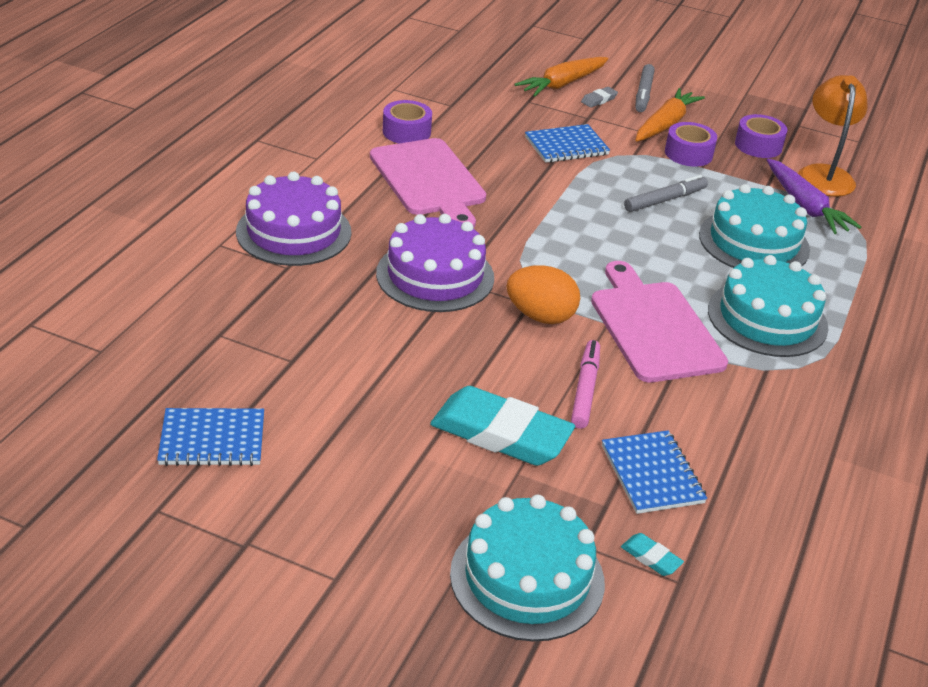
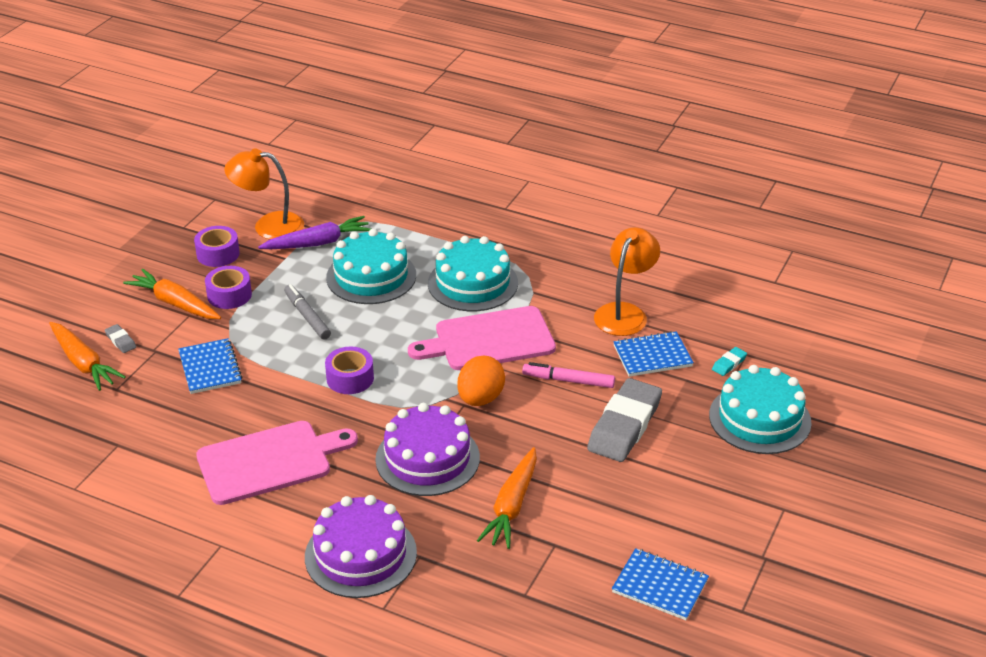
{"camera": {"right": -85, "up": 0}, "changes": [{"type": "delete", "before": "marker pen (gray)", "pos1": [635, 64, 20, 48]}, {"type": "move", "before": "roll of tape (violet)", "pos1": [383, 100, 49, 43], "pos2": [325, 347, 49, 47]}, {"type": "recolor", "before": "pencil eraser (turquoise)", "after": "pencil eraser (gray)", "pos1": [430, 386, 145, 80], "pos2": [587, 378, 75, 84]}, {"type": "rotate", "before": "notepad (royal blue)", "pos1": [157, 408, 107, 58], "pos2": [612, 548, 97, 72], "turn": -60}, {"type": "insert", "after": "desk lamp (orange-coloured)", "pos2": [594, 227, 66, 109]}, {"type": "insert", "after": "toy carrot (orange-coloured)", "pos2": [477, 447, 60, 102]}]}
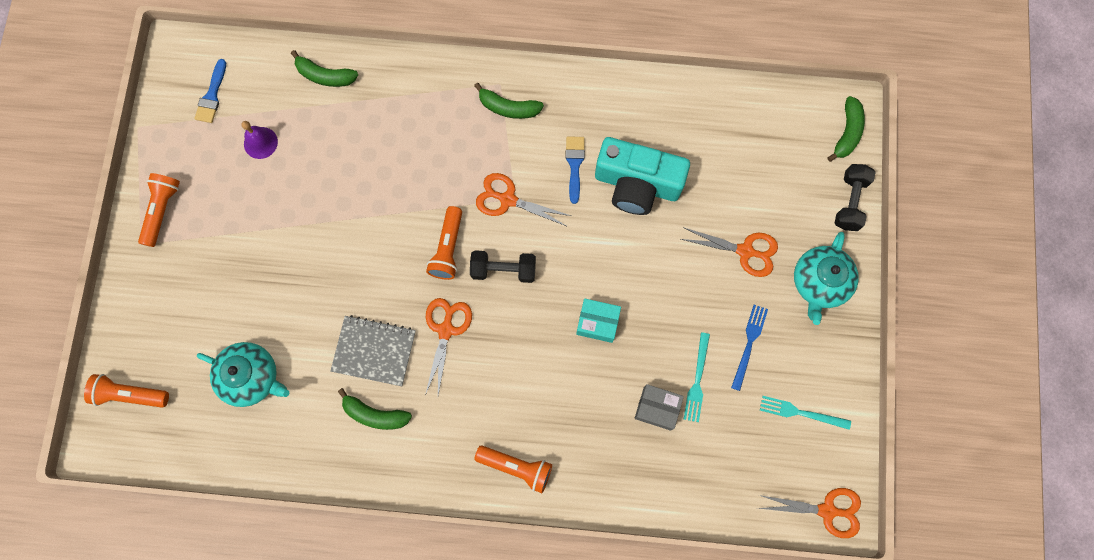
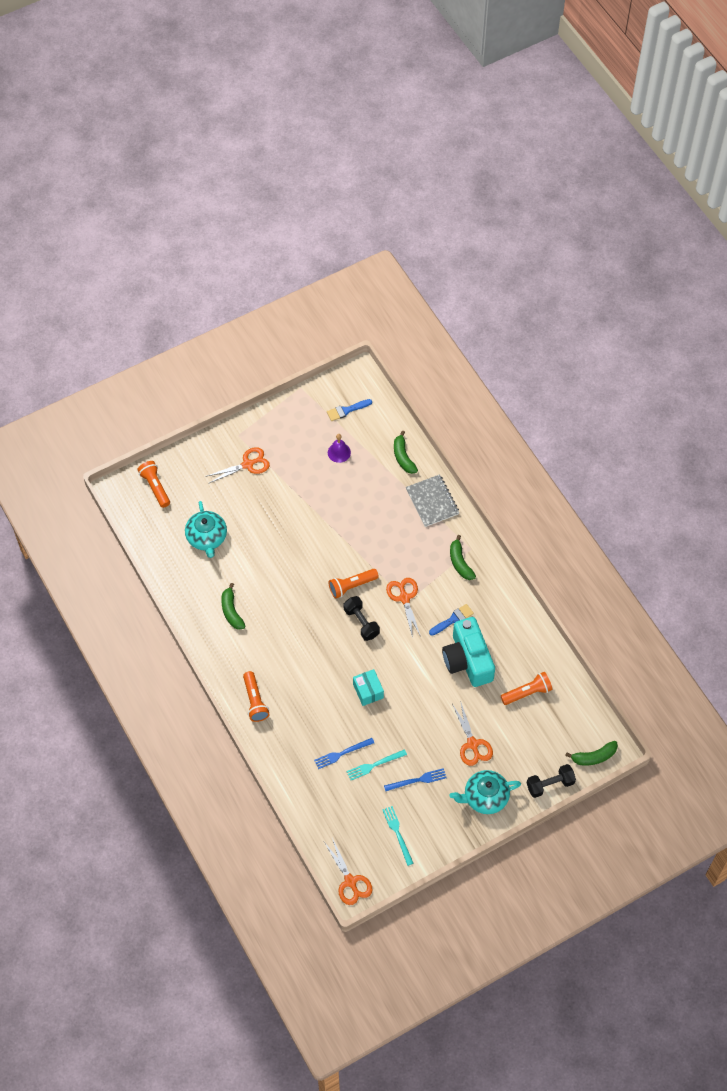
{"camera": {"right": 55, "up": -15}, "changes": [{"type": "move", "before": "pocket torch (orange-coloured)", "pos1": [138, 173, 42, 74], "pos2": [501, 672, 51, 33]}, {"type": "move", "before": "scissors (orange-coloured)", "pos1": [425, 298, 47, 97], "pos2": [205, 447, 65, 37]}, {"type": "move", "before": "notepad (gray)", "pos1": [330, 315, 86, 71], "pos2": [406, 474, 53, 53]}, {"type": "replace", "before": "box (gray)", "after": "dinner fork (royal blue)", "pos1": [635, 384, 49, 47], "pos2": [314, 738, 60, 31]}]}
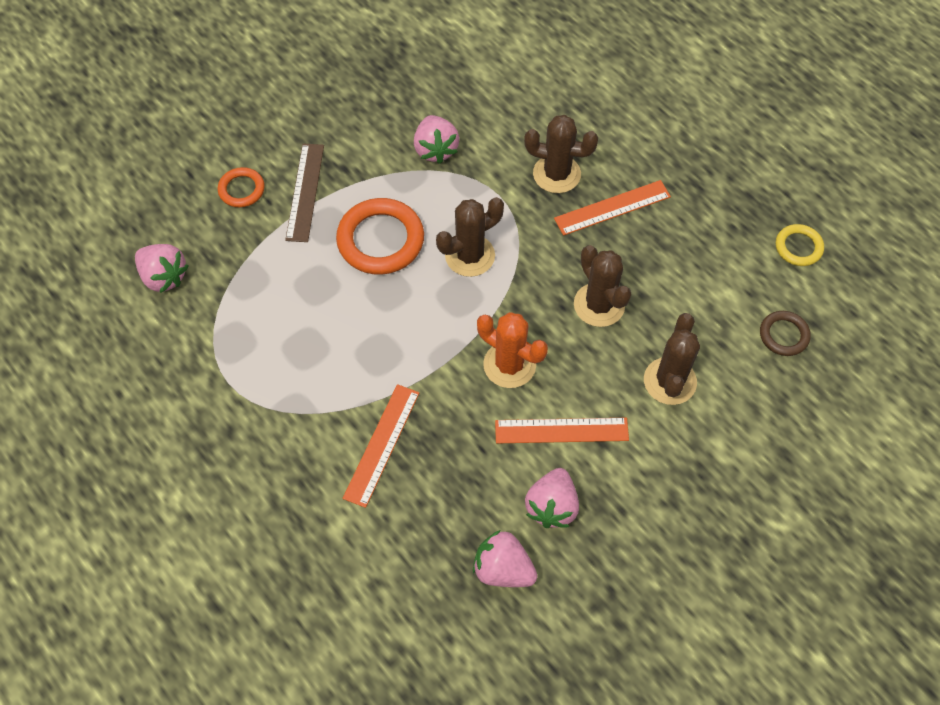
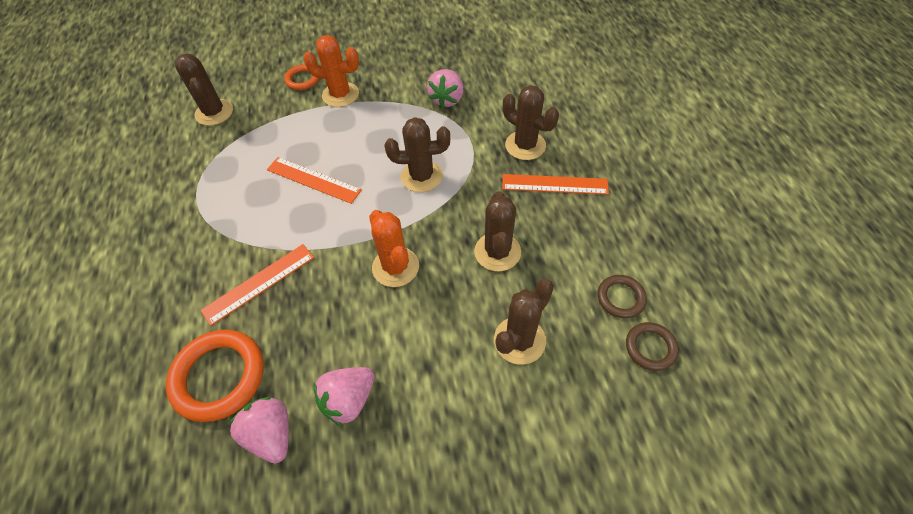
{"camera": {"right": 30, "up": -5}, "changes": [{"type": "replace", "before": "straightedge (dark brown)", "after": "prickly plant (orange-coloured)", "pos1": [285, 144, 39, 98], "pos2": [303, 35, 56, 72]}, {"type": "move", "before": "hoop (orange-coloured)", "pos1": [336, 198, 88, 77], "pos2": [166, 330, 98, 92]}, {"type": "delete", "before": "hoop (bright yellow)", "pos1": [776, 224, 48, 42]}, {"type": "replace", "before": "strawberry (pink)", "after": "prickly plant (dark brown)", "pos1": [135, 244, 53, 49], "pos2": [175, 54, 58, 72]}, {"type": "move", "before": "straightedge (orange-coloured)", "pos1": [495, 418, 134, 25], "pos2": [267, 157, 95, 47]}, {"type": "insert", "after": "hoop (dark brown)", "pos2": [597, 275, 50, 43]}]}
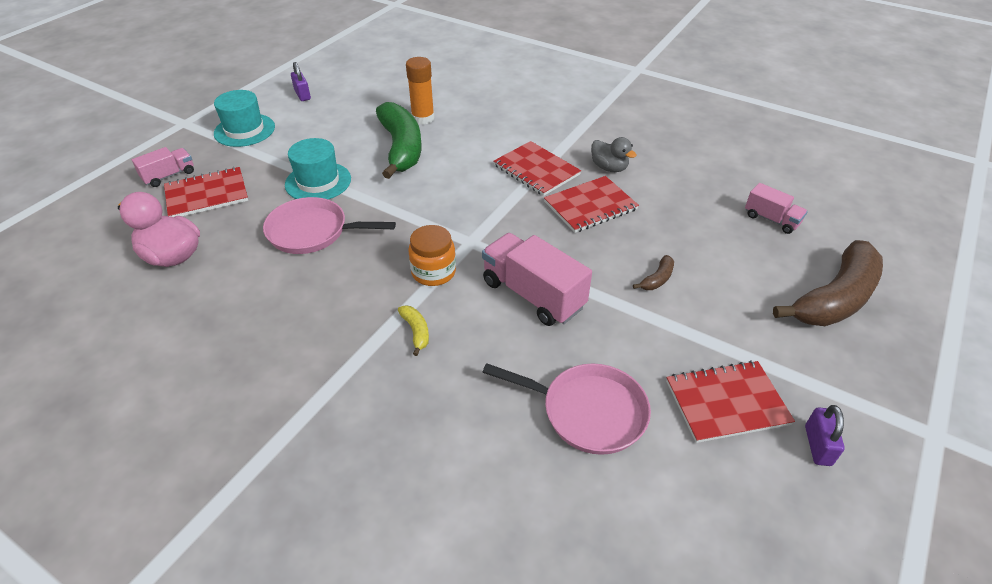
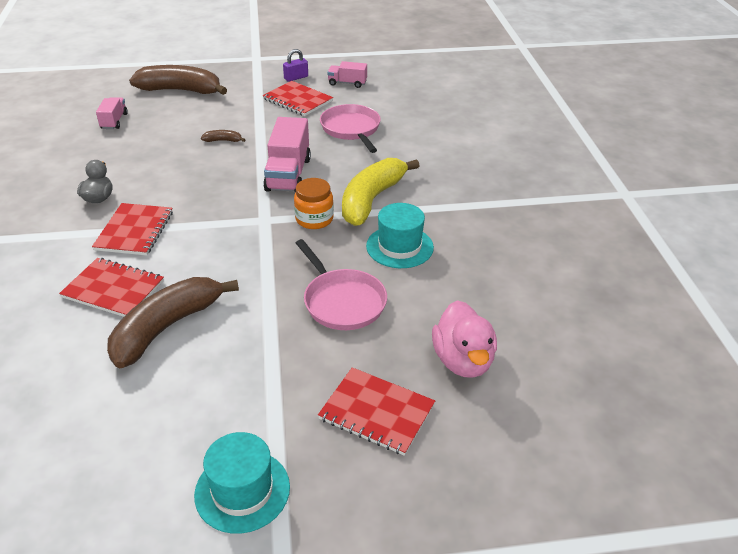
{"camera": {"right": -130, "up": -5}, "changes": [{"type": "delete", "before": "glue (orange-coloured)", "pos1": [406, 57, 29, 68]}, {"type": "delete", "before": "lock (violet)", "pos1": [291, 62, 20, 39]}, {"type": "recolor", "before": "banana fruit (green)", "after": "banana fruit (dark brown)", "pos1": [376, 102, 45, 77], "pos2": [107, 277, 132, 91]}, {"type": "move", "before": "hat (turquoise)", "pos1": [285, 138, 66, 61], "pos2": [366, 203, 68, 65]}, {"type": "move", "before": "lorry (pink)", "pos1": [132, 147, 62, 40], "pos2": [327, 61, 40, 27]}, {"type": "move", "before": "notepad (crimson)", "pos1": [544, 176, 95, 57], "pos2": [59, 258, 105, 59]}, {"type": "resize", "before": "banana fruit (bright yellow)", "pos1": [398, 305, 31, 51], "pos2": [342, 158, 78, 68], "scale": 2.48}]}
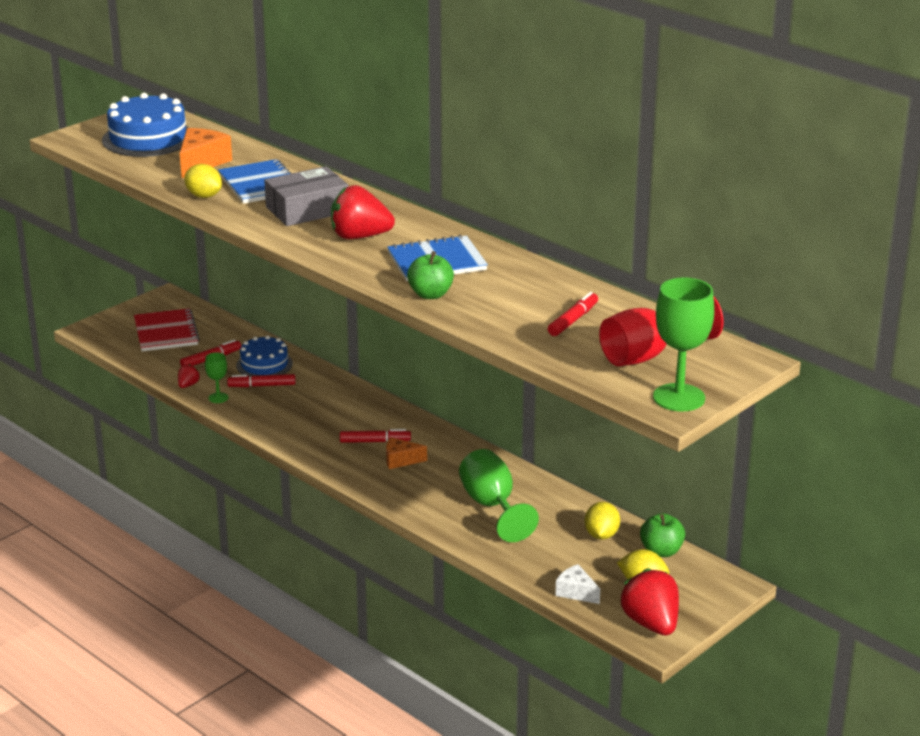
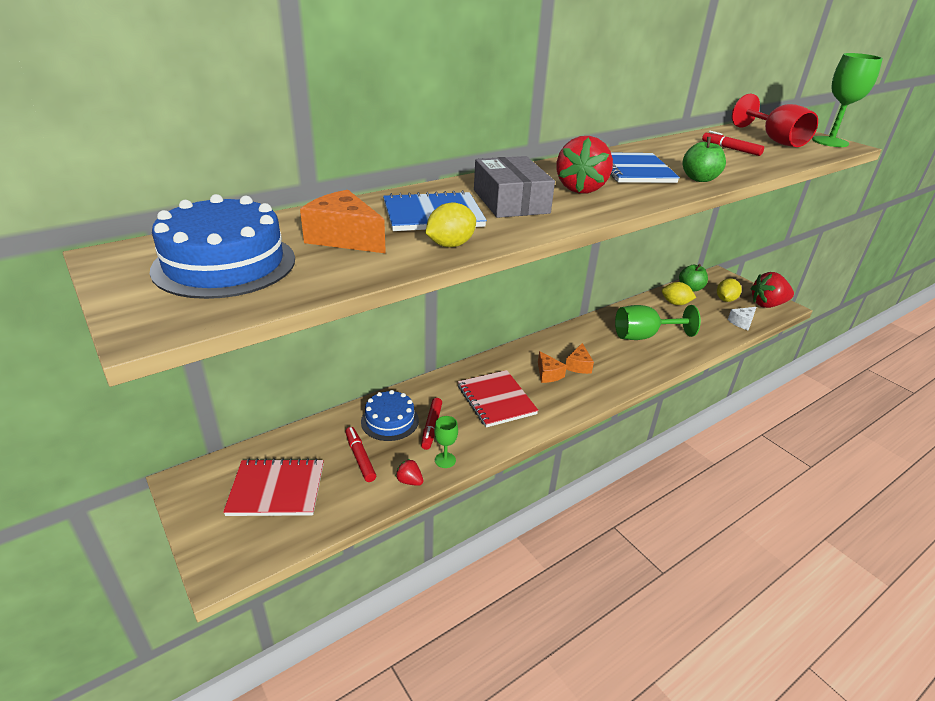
{"camera": {"right": -80, "up": 5}, "changes": [{"type": "replace", "before": "marker pen (crimson)", "after": "piece of cheese (orange-coloured)", "pos1": [340, 429, 71, 14], "pos2": [538, 351, 29, 32]}, {"type": "insert", "after": "notepad (crimson)", "pos2": [458, 370, 81, 57]}]}
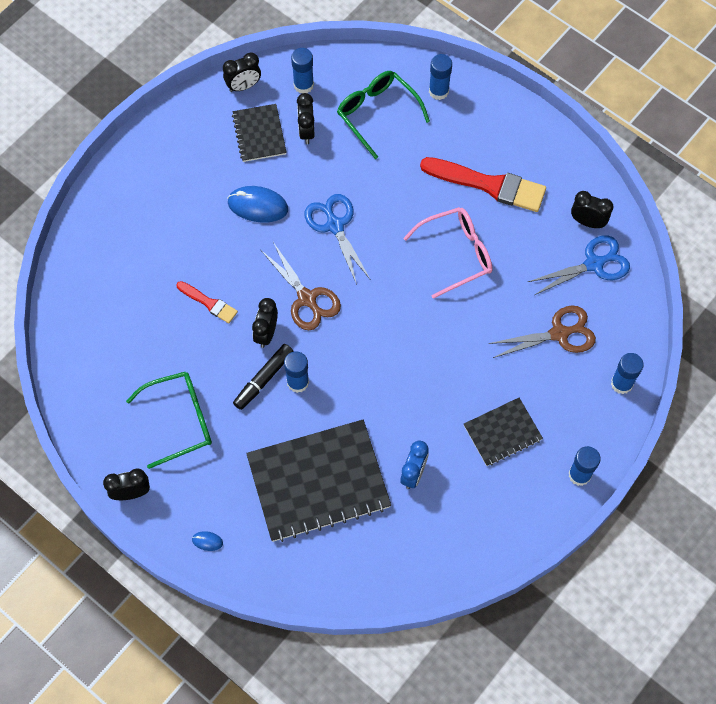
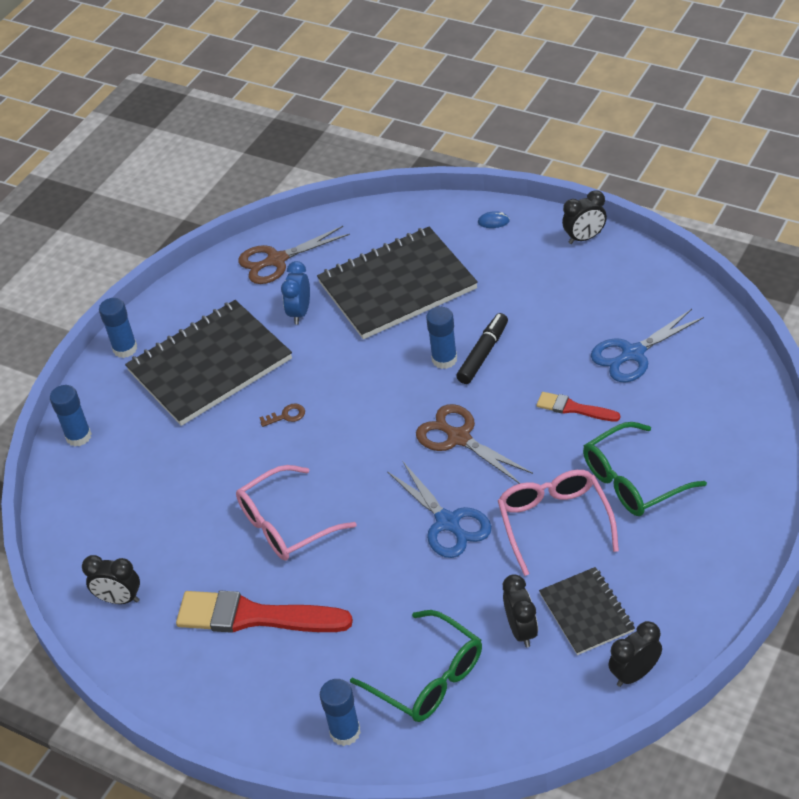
{"camera": {"right": 175, "up": -20}, "changes": [{"type": "delete", "before": "glue (royal blue)", "pos1": [291, 48, 23, 45]}, {"type": "replace", "before": "PC mouse (royal blue)", "after": "glasses (pink)", "pos1": [228, 186, 60, 37], "pos2": [498, 470, 121, 106]}, {"type": "move", "before": "scissors (royal blue)", "pos1": [528, 236, 102, 59], "pos2": [591, 309, 113, 73]}, {"type": "delete", "before": "clock (black)", "pos1": [252, 298, 26, 50]}, {"type": "move", "before": "scissors (dark brown)", "pos1": [488, 306, 108, 52], "pos2": [238, 226, 112, 58]}, {"type": "move", "before": "glasses (green)", "pos1": [126, 372, 86, 97], "pos2": [583, 422, 124, 94]}, {"type": "resize", "before": "notepad (black)", "pos1": [464, 398, 79, 68], "pos2": [125, 300, 167, 126], "scale": 1.9}, {"type": "insert", "after": "key (dark brown)", "pos2": [259, 404, 46, 23]}]}
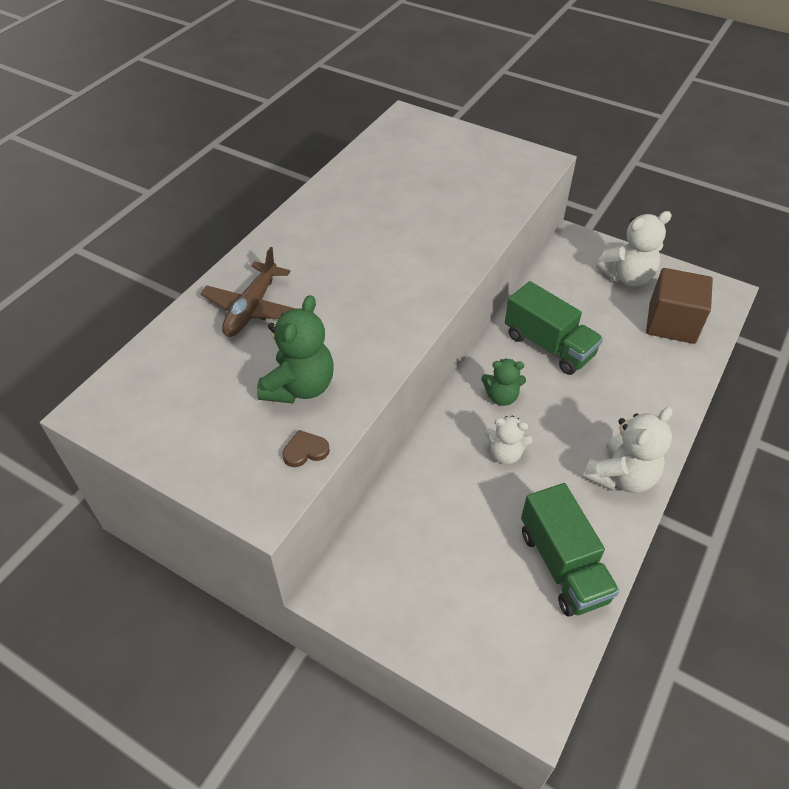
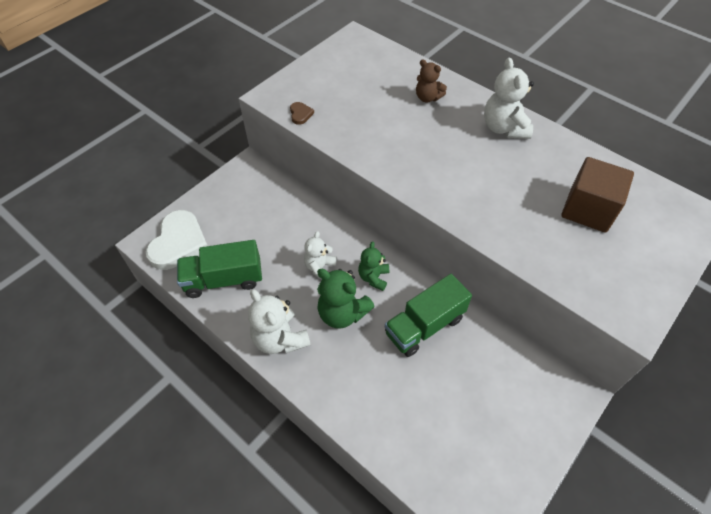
{"camera": {"right": 100, "up": 5}, "changes": [{"type": "move", "before": "teddy (white)", "pos1": [596, 211, 76, 75], "pos2": [484, 57, 50, 82]}, {"type": "replace", "before": "aeroplane (dark brown)", "after": "teddy (dark brown)", "pos1": [201, 247, 95, 90], "pos2": [416, 60, 31, 42]}, {"type": "move", "before": "block (dark brown)", "pos1": [646, 268, 67, 76], "pos2": [561, 157, 73, 76]}, {"type": "move", "before": "teddy (green)", "pos1": [257, 295, 76, 108], "pos2": [317, 269, 58, 60]}, {"type": "insert", "after": "heart shape (white)", "pos2": [146, 210, 62, 60]}]}
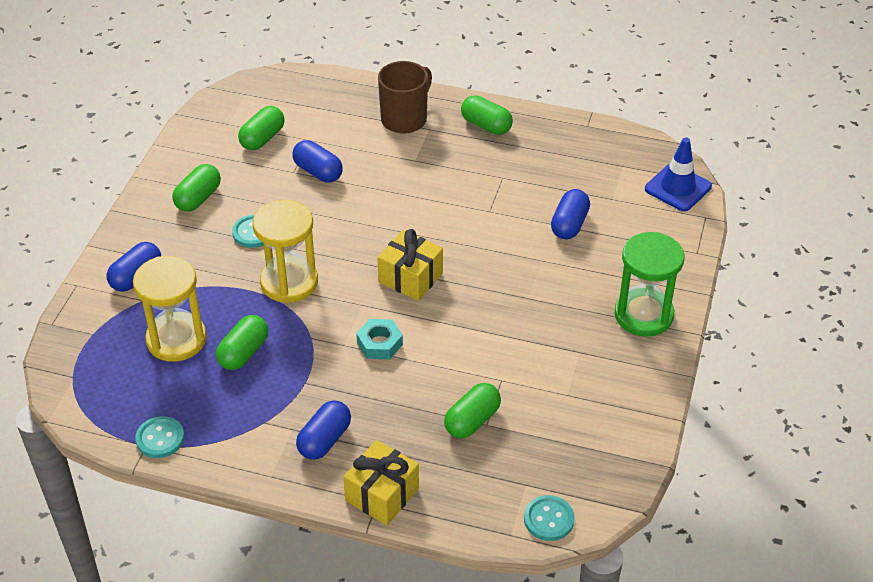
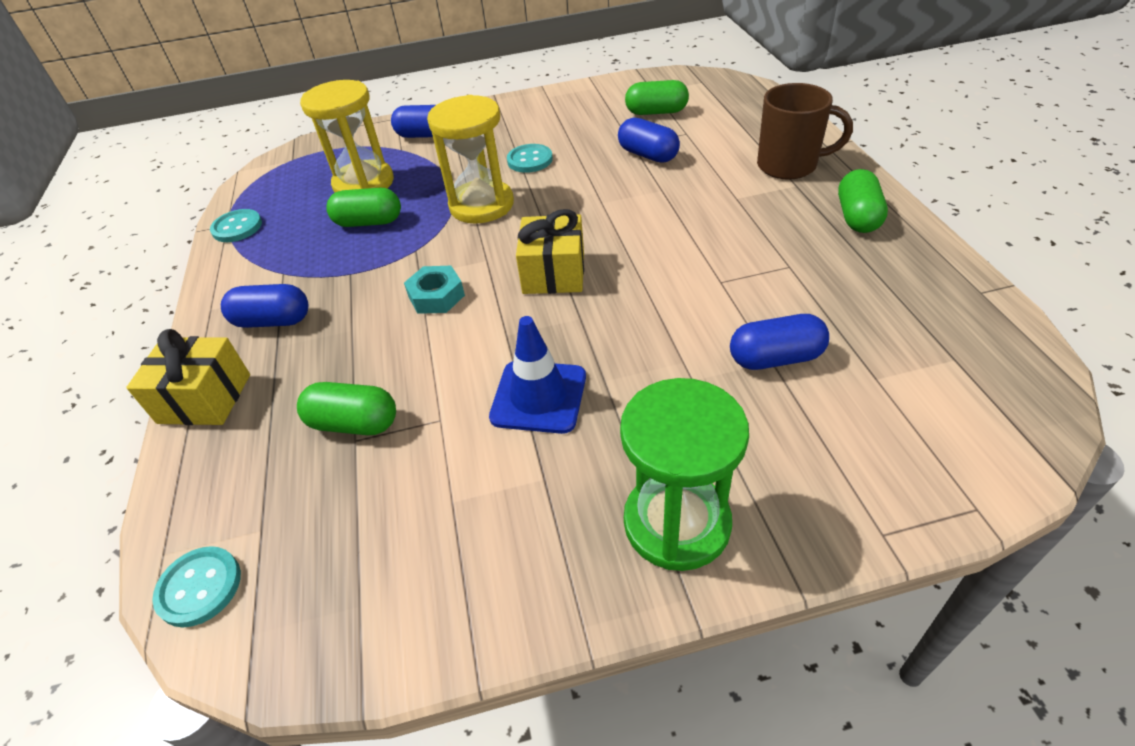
{"camera": {"right": 65, "up": 0}, "changes": [{"type": "move", "before": "safety cone (royal blue)", "pos1": [645, 137, 67, 74], "pos2": [489, 316, 97, 118]}, {"type": "rotate", "before": "capsule (royal blue)", "pos1": [293, 140, 50, 43], "pos2": [618, 117, 62, 46], "turn": -60}, {"type": "delete", "before": "capsule (green)", "pos1": [172, 164, 49, 48]}]}
